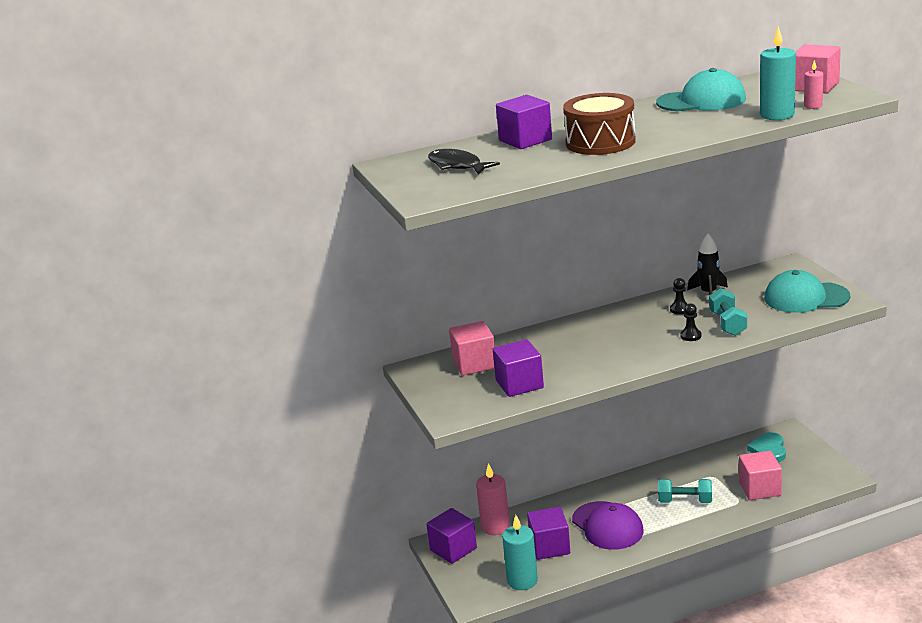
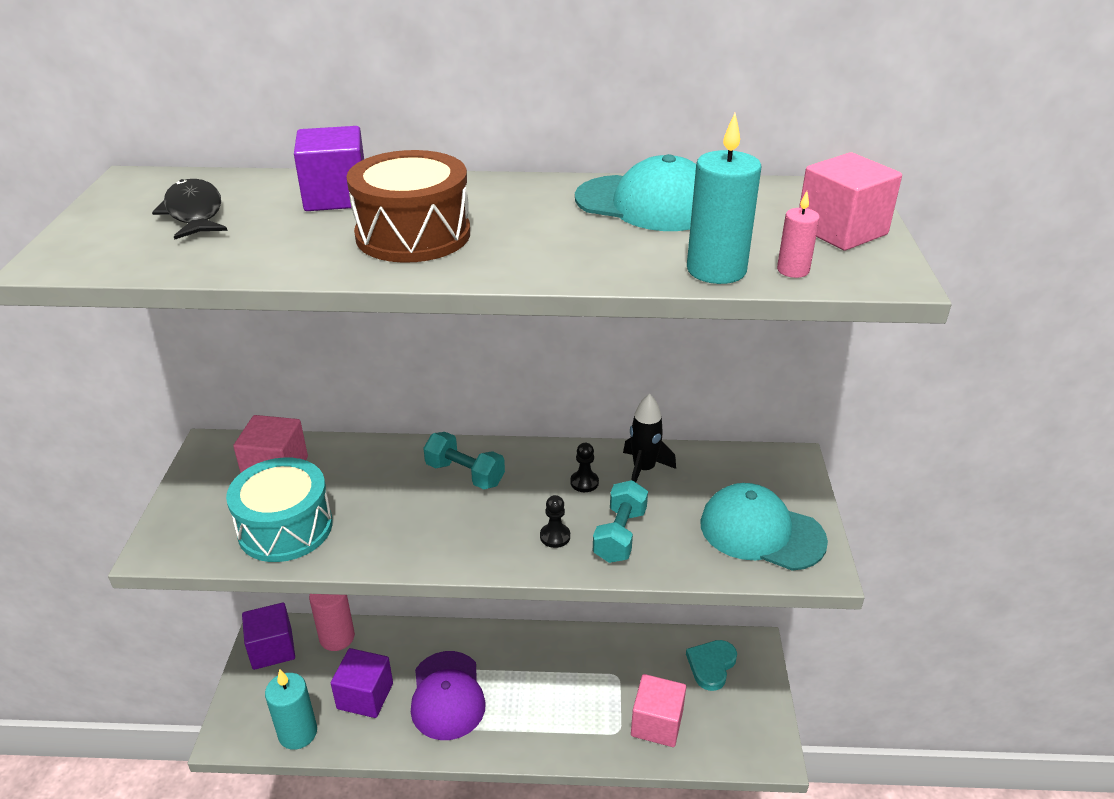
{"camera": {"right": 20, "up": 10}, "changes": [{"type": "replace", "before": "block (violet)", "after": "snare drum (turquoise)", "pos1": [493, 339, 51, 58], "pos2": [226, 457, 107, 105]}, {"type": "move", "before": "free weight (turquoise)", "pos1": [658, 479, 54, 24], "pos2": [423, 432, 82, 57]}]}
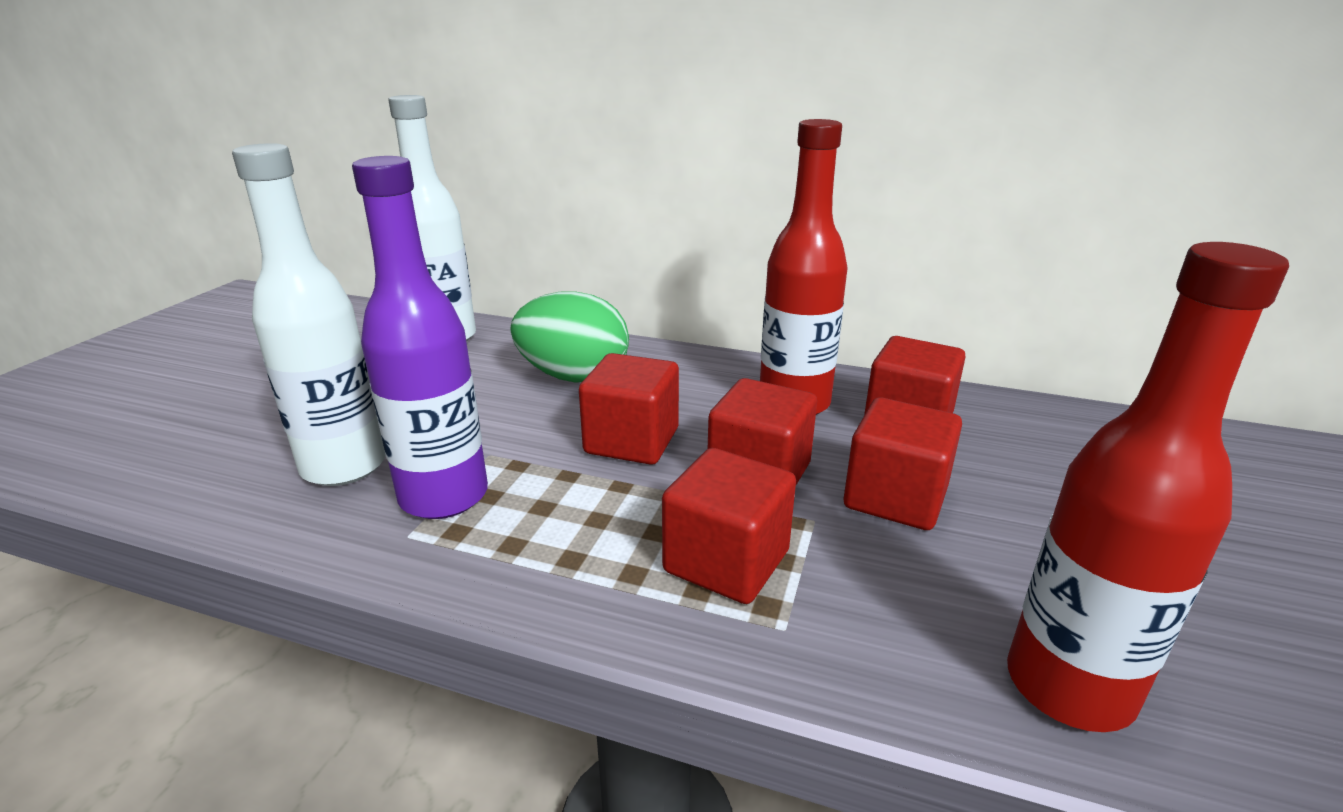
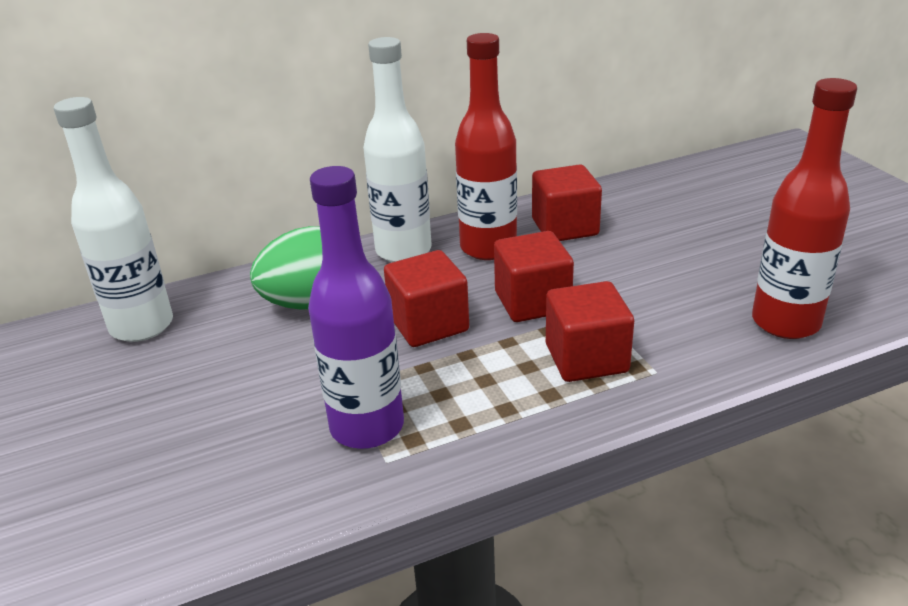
{"camera": {"right": -40, "up": 5}, "changes": [{"type": "move", "before": "bottle (white)", "pos1": [232, 143, 154, 343], "pos2": [363, 37, 69, 225]}, {"type": "delete", "before": "block (crimson)", "pos1": [844, 397, 118, 133]}]}
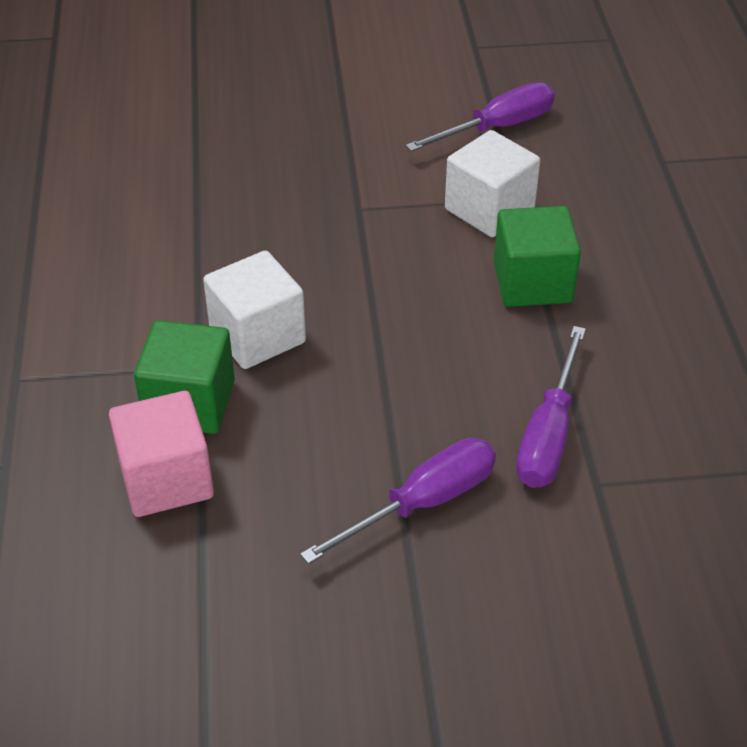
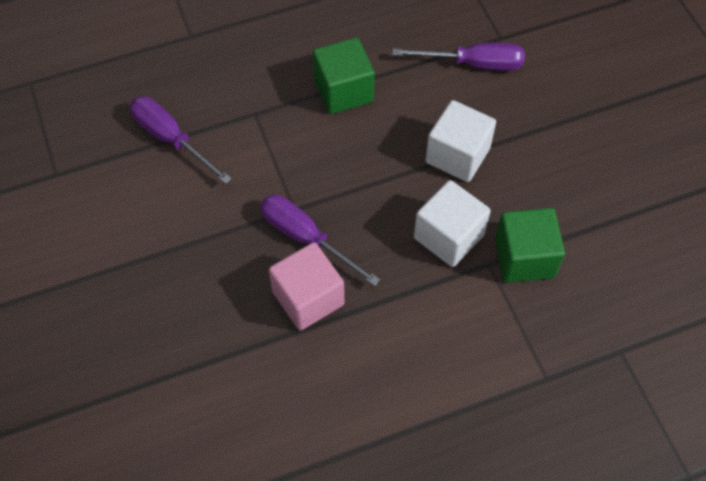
{"camera": {"right": -105, "up": 15}, "changes": [{"type": "move", "before": "block (white)", "pos1": [445, 130, 95, 107], "pos2": [426, 100, 70, 82]}, {"type": "move", "before": "block (pink)", "pos1": [109, 391, 105, 126], "pos2": [269, 242, 75, 88]}, {"type": "move", "before": "hand screwdriver (violet)", "pos1": [300, 438, 196, 126], "pos2": [260, 195, 120, 91]}]}
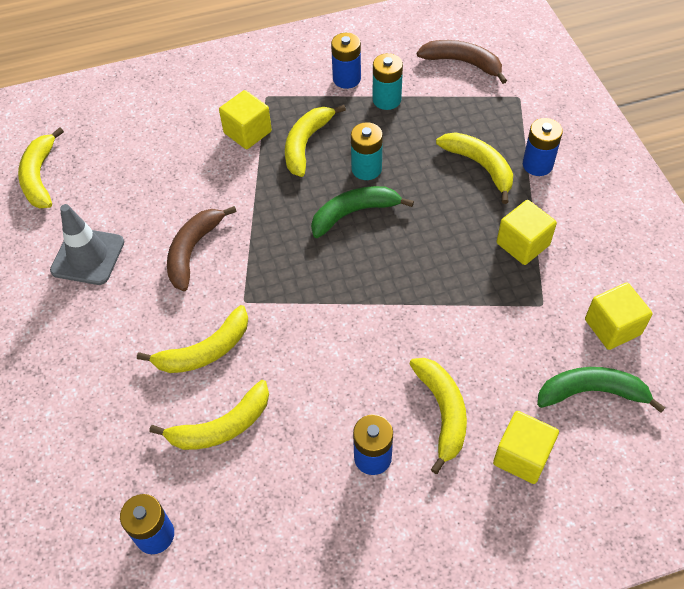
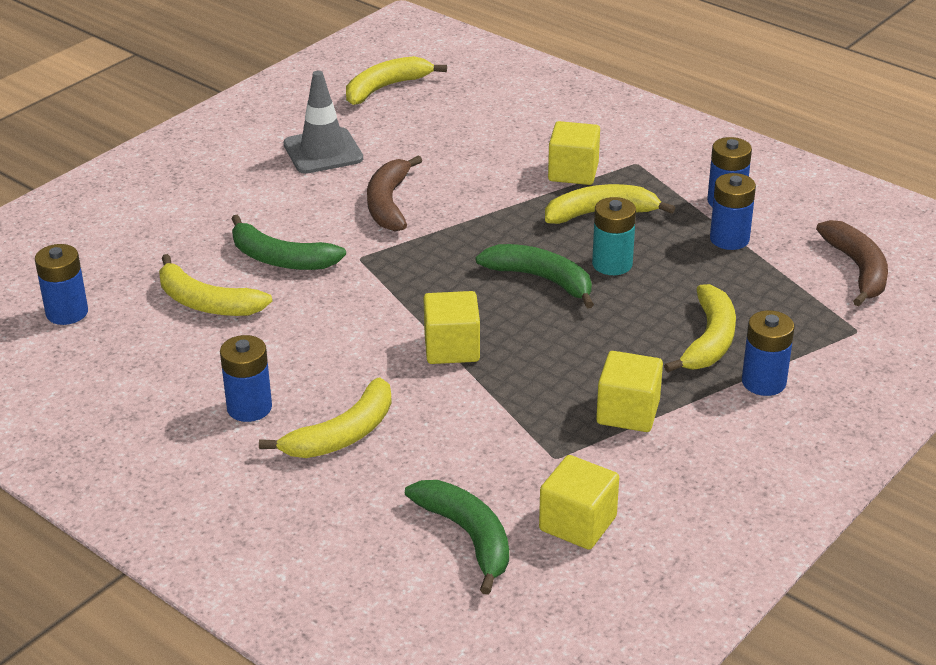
{"camera": {"right": 55, "up": -20}, "changes": [{"type": "recolor", "before": "battery (turquoise)", "after": "battery (royal blue)", "pos1": [373, 53, 30, 57], "pos2": [710, 173, 46, 77]}, {"type": "rotate", "before": "banana fruit (dark brown)", "pos1": [167, 206, 70, 85], "pos2": [367, 155, 55, 77], "turn": -75}, {"type": "recolor", "before": "banana fruit (bright yellow)", "after": "banana fruit (green)", "pos1": [137, 305, 111, 68], "pos2": [232, 215, 114, 55]}, {"type": "move", "before": "block (bright yellow)", "pos1": [493, 411, 66, 73], "pos2": [423, 291, 57, 73]}]}
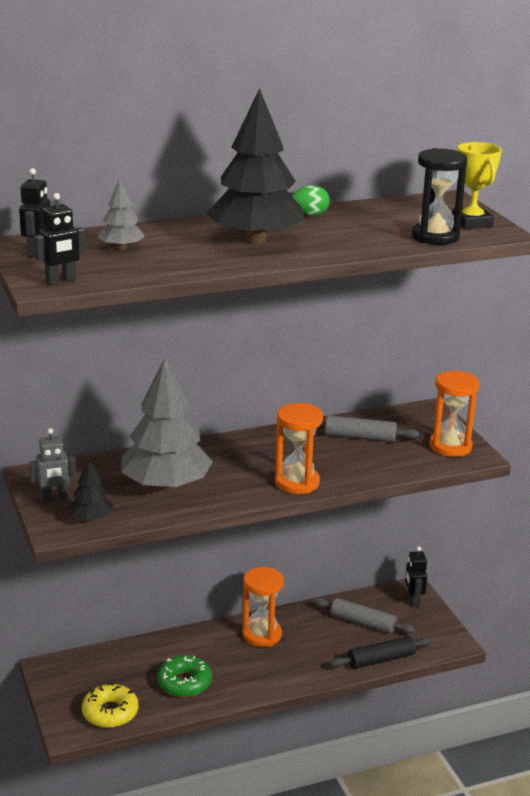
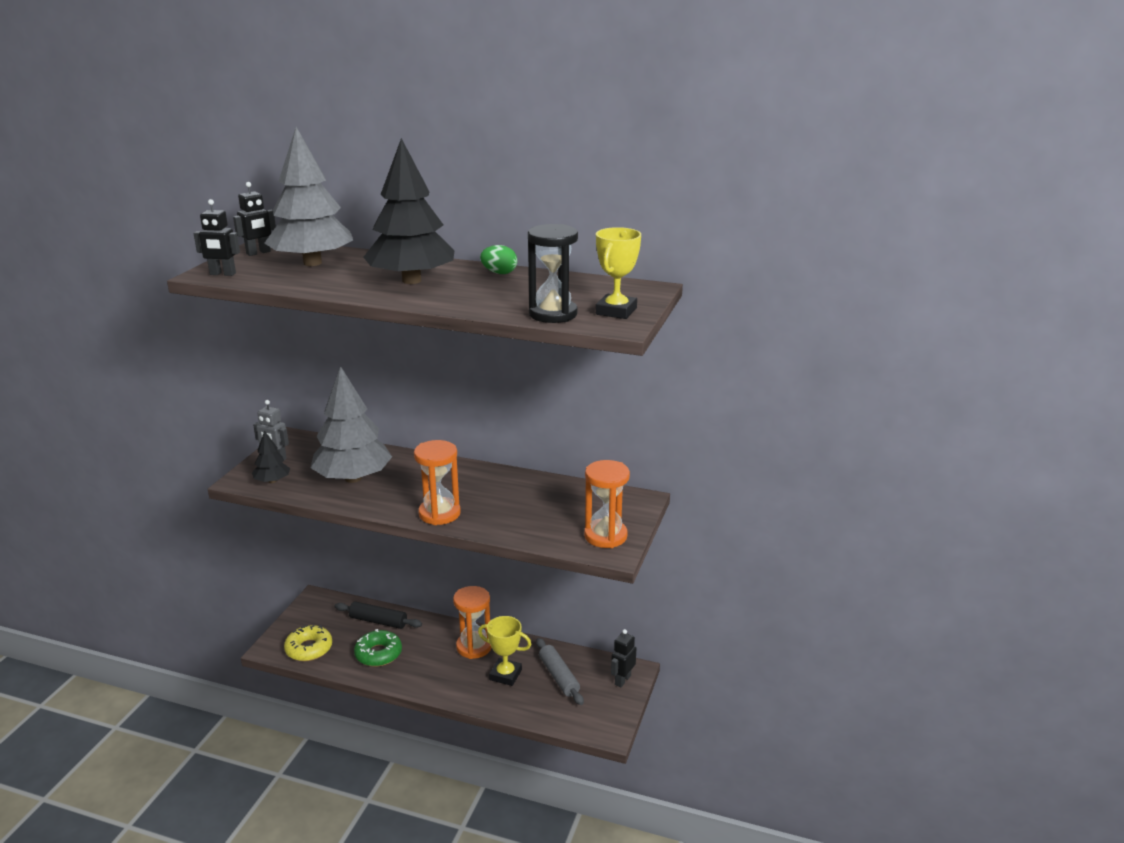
{"camera": {"right": 40, "up": 0}, "changes": [{"type": "resize", "before": "fir tree (gray)", "pos1": [98, 178, 47, 72], "pos2": [265, 127, 88, 139], "scale": 2.15}, {"type": "delete", "before": "rolling pin (gray)", "pos1": [317, 415, 103, 27]}, {"type": "move", "before": "rolling pin (black)", "pos1": [330, 636, 103, 33], "pos2": [335, 601, 87, 28]}, {"type": "insert", "after": "award cup (bright yellow)", "pos2": [478, 616, 54, 70]}]}
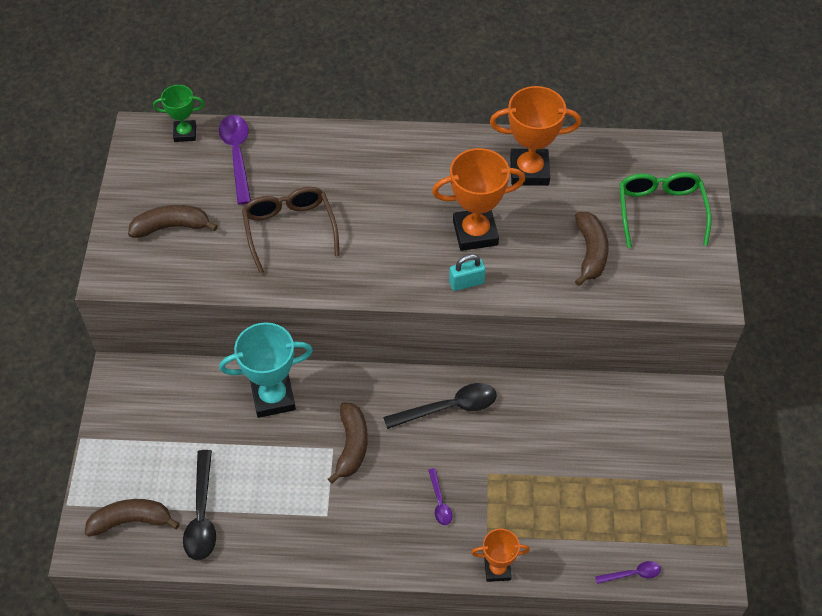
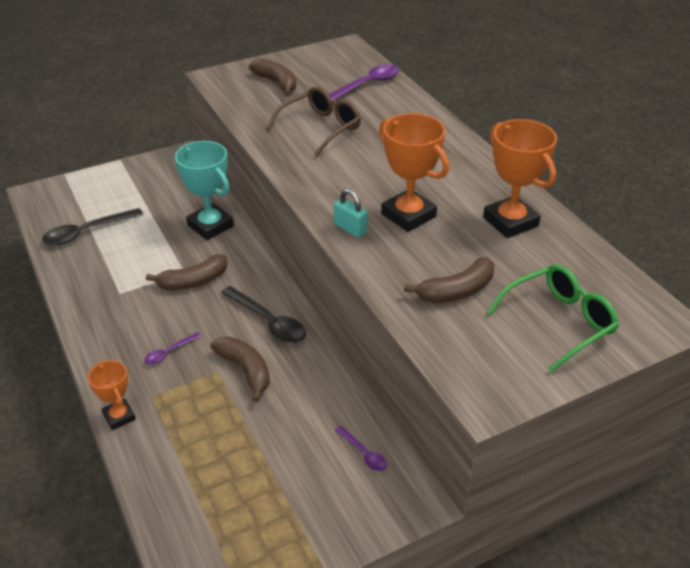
{"camera": {"right": 60, "up": -15}, "changes": [{"type": "delete", "before": "award cup (green)", "pos1": [153, 85, 52, 57]}, {"type": "move", "before": "banana fruit (dark brown)", "pos1": [85, 499, 95, 38], "pos2": [210, 336, 60, 66]}, {"type": "move", "before": "spoon (violet)", "pos1": [595, 561, 66, 23], "pos2": [335, 426, 52, 45]}]}
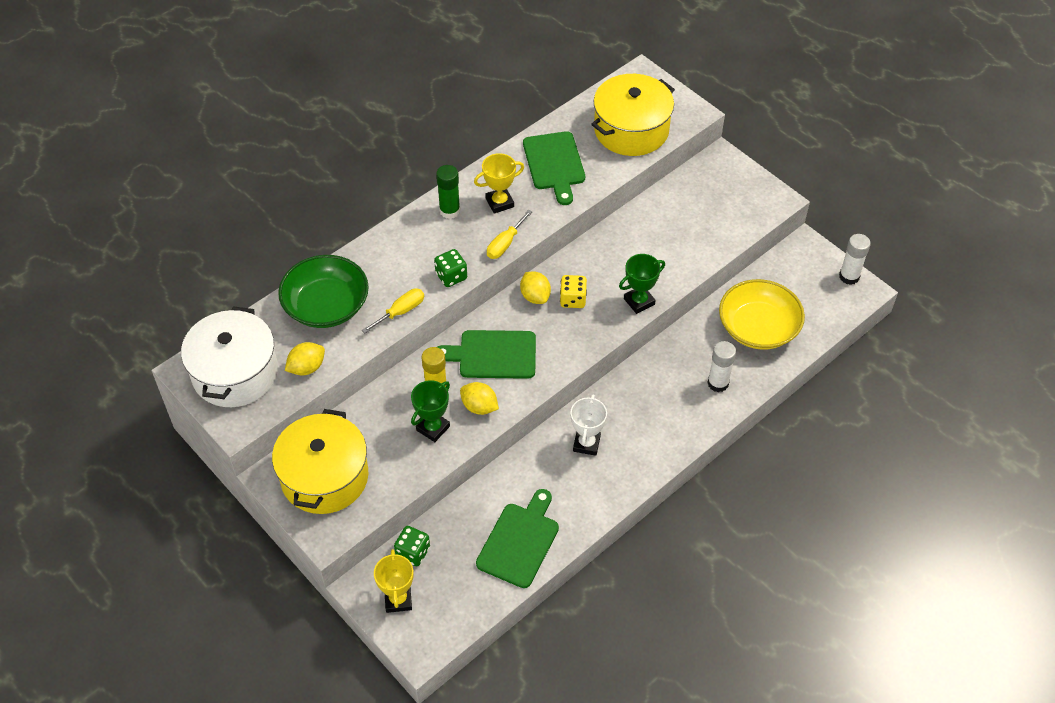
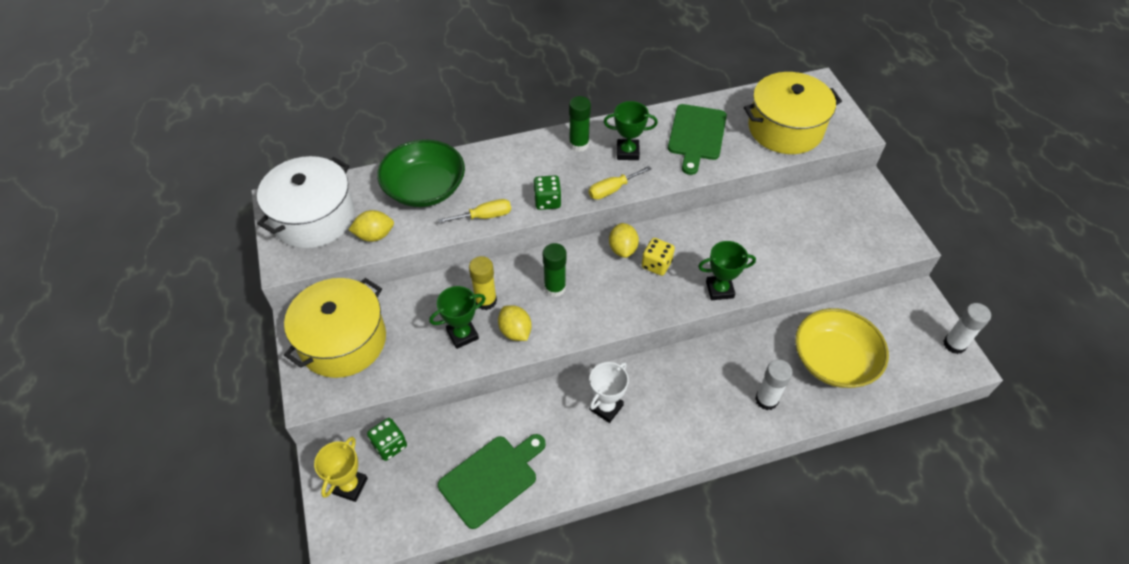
{"camera": {"right": 25, "up": 0}, "changes": [{"type": "recolor", "before": "award cup (bright yellow)", "after": "award cup (green)", "pos1": [474, 153, 50, 61], "pos2": [604, 101, 54, 59]}, {"type": "replace", "before": "cutting board (green)", "after": "glue (green)", "pos1": [437, 330, 99, 49], "pos2": [543, 243, 23, 54]}]}
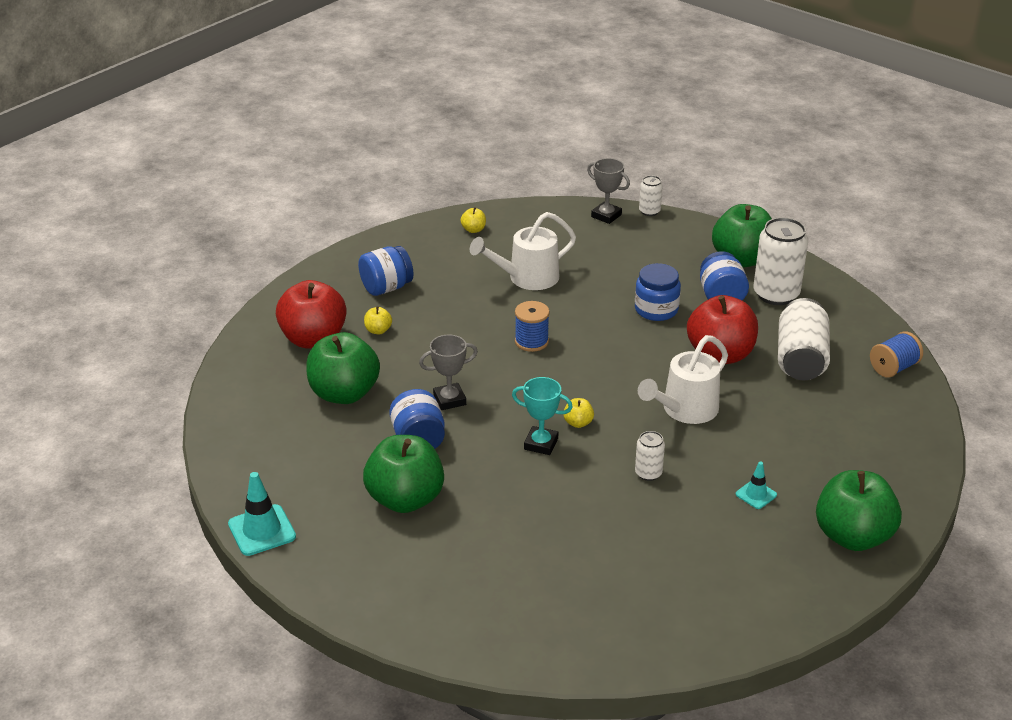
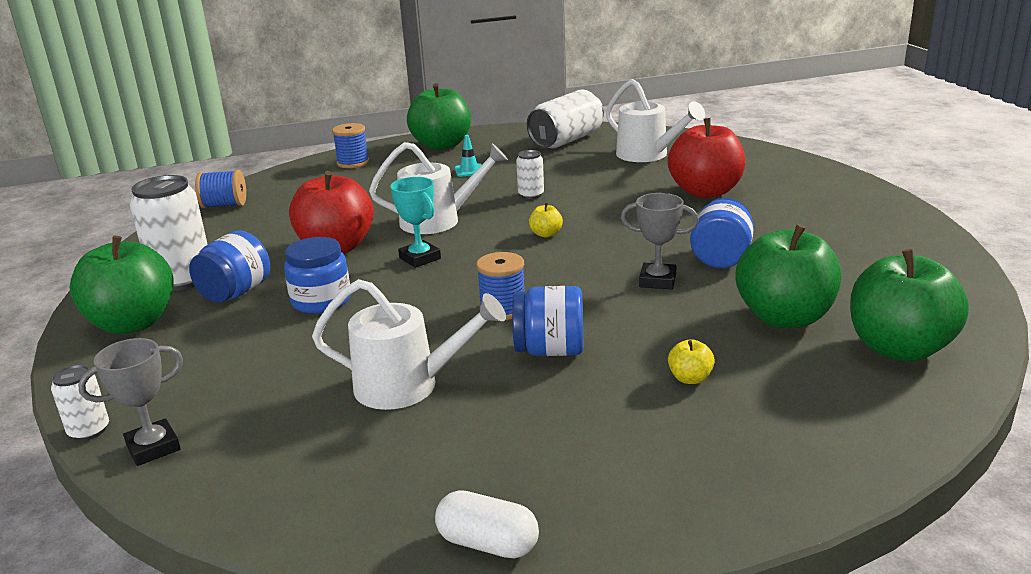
{"camera": {"right": -145, "up": -10}, "changes": [{"type": "rotate", "before": "award cup (gray)", "pos1": [587, 158, 43, 66], "pos2": [78, 338, 105, 128], "turn": 75}, {"type": "delete", "before": "apple (bright yellow)", "pos1": [460, 207, 26, 26]}, {"type": "move", "before": "jam jar (royal blue)", "pos1": [358, 246, 55, 50], "pos2": [512, 286, 71, 70]}, {"type": "move", "before": "apple (crimson)", "pos1": [276, 280, 71, 68], "pos2": [668, 118, 78, 80]}, {"type": "move", "before": "tin (white)", "pos1": [778, 298, 52, 82], "pos2": [527, 89, 77, 59]}, {"type": "move", "before": "award cup (turquoise)", "pos1": [512, 377, 61, 78], "pos2": [390, 177, 51, 91]}, {"type": "move", "before": "apple (green)", "pos1": [363, 435, 81, 78], "pos2": [850, 249, 119, 112]}, {"type": "delete", "before": "safety cone (turquoise)", "pos1": [228, 472, 68, 84]}, {"type": "insert", "after": "watering pot (white)", "pos2": [606, 79, 99, 83]}, {"type": "insert", "after": "reel of thread (royal blue)", "pos2": [332, 123, 37, 45]}, {"type": "insert", "after": "capsule (white)", "pos2": [435, 490, 104, 68]}]}
